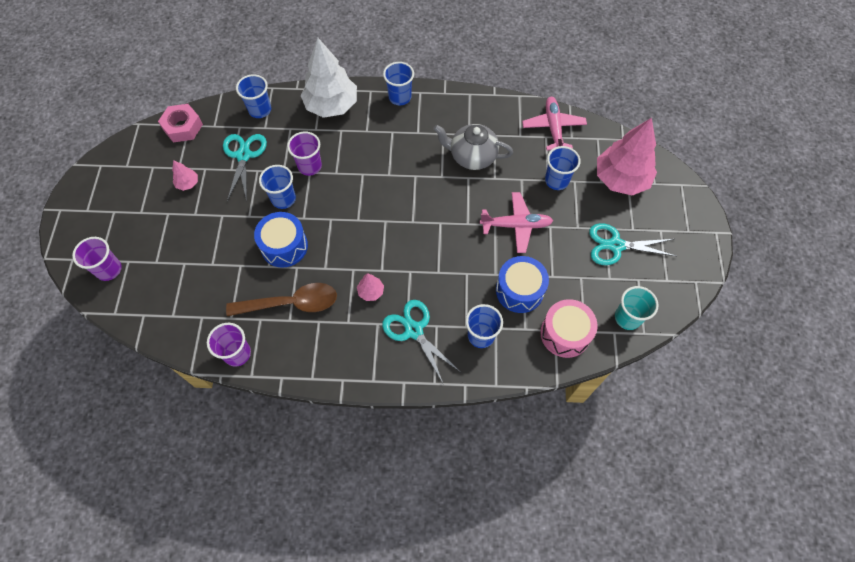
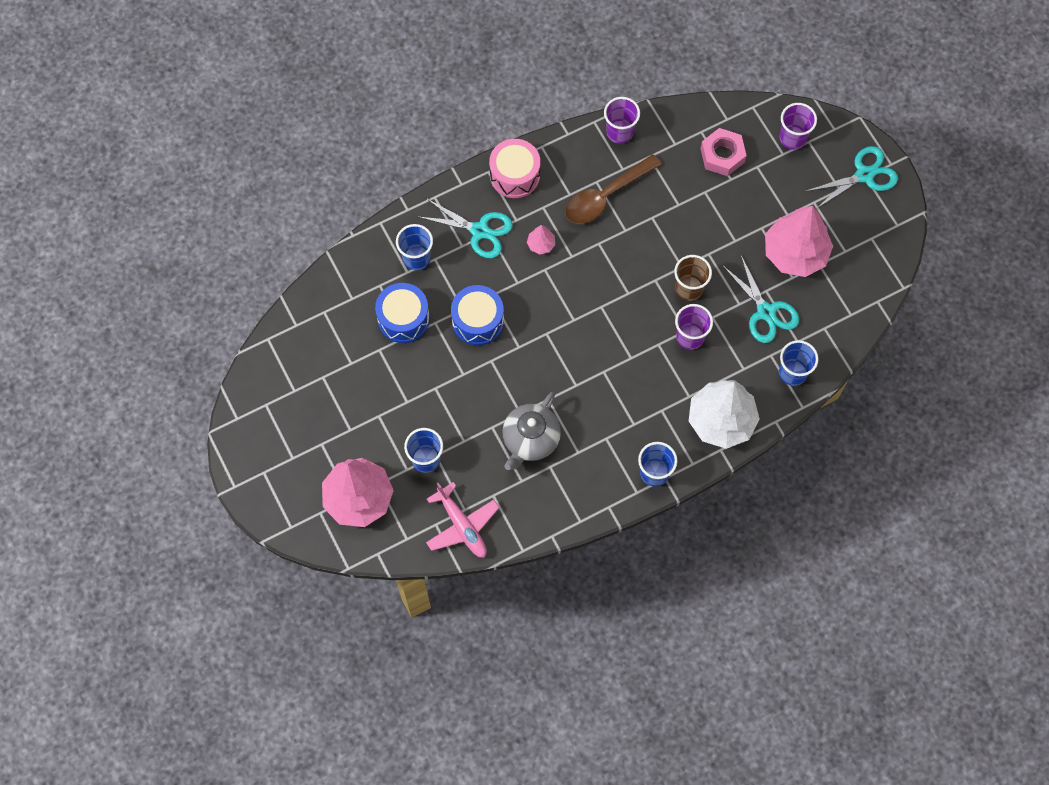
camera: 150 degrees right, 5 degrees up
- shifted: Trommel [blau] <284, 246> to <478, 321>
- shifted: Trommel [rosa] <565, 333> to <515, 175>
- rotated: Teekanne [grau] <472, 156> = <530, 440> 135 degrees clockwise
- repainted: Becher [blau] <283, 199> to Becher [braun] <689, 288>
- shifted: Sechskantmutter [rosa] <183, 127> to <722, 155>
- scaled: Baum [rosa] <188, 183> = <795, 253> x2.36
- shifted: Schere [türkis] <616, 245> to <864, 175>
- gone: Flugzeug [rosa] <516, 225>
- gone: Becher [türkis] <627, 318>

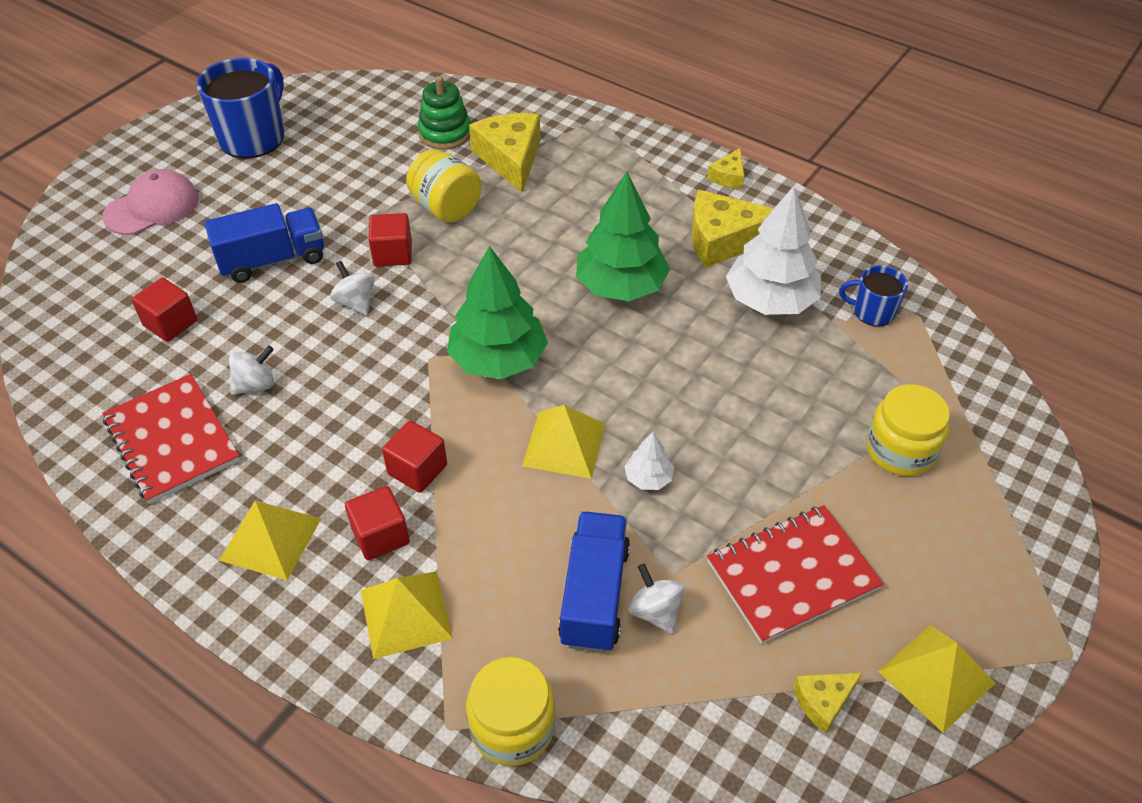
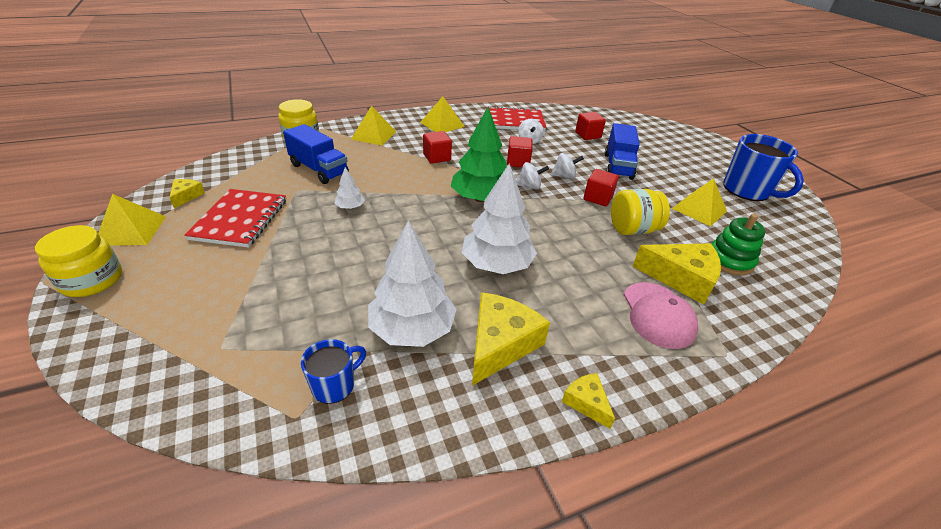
camera: 120 degrees right, 10 degrees down
- shifted: Einmachglas [gelb] <900, 450> to <92, 280>
- repainted: Baum [grün] <621, 286> to Baum [weiß] <496, 264>
- shifted: Kubus [rot] <380, 536> to <518, 162>
- shifted: Kreisel [weiß] <655, 611> to <529, 186>
- shifted: Kappe [rosa] <152, 207> to <658, 315>
- shifted: Pyramide [gelb] <564, 444> to <699, 209>

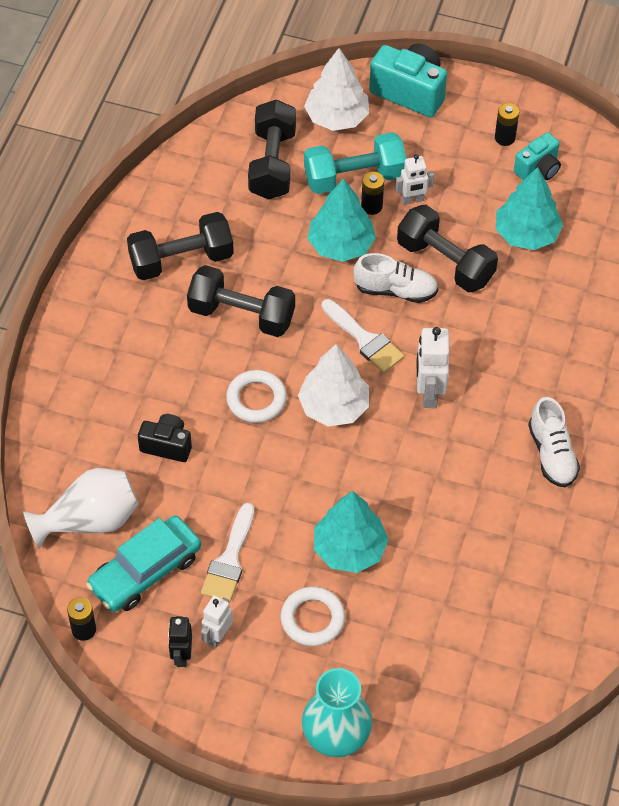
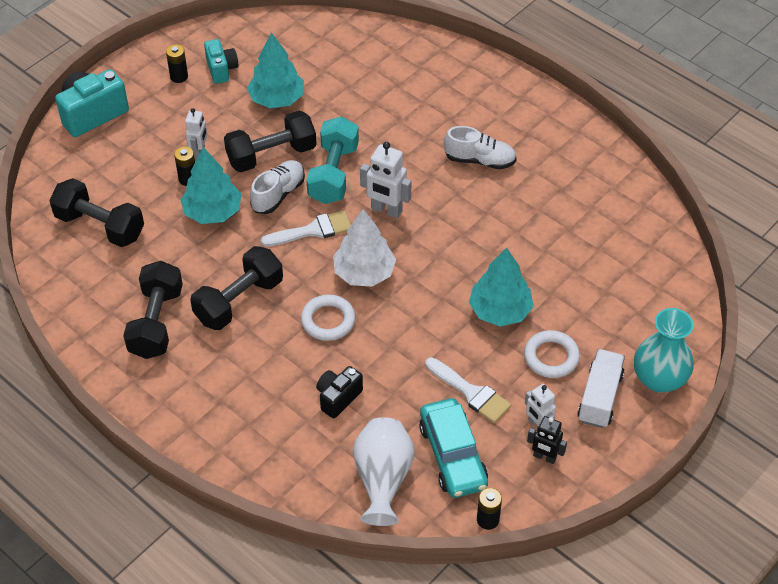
camera: 65 degrees left, 5 degrees down
- shifted: Hantel [türkis] <354, 177> to <333, 173>
- new: Lastwagen [weiß] <599, 397>
- gone: Baum [weiß] <337, 117>

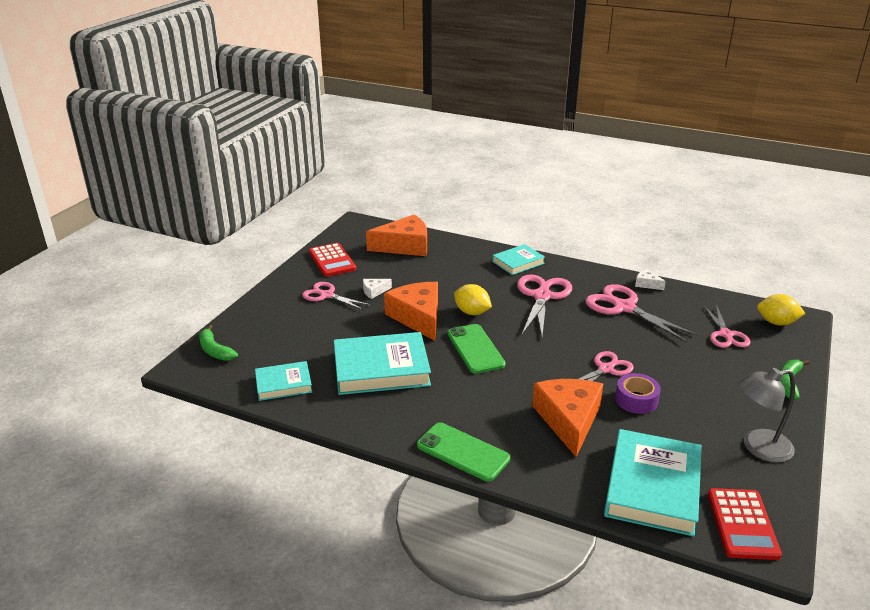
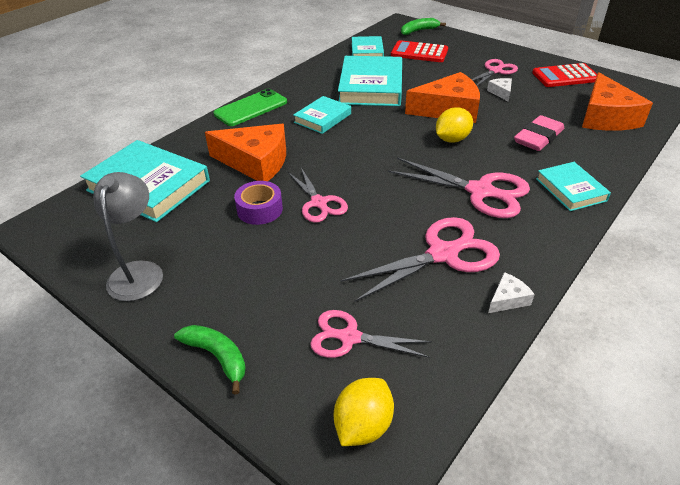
camera: 105 degrees right, 10 degrees up
- new: Buch [türkis] <322, 118>
- shifted: Taschenrechner [rot] <742, 524> to <419, 52>
- new: Radiergummi [rosa] <538, 137>
- gone: Handy [grün] <475, 349>

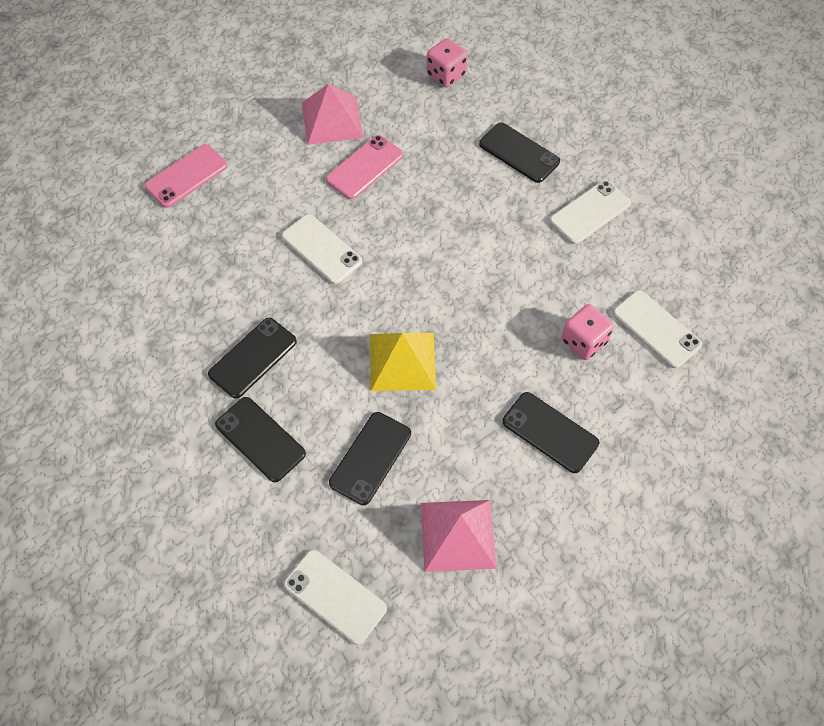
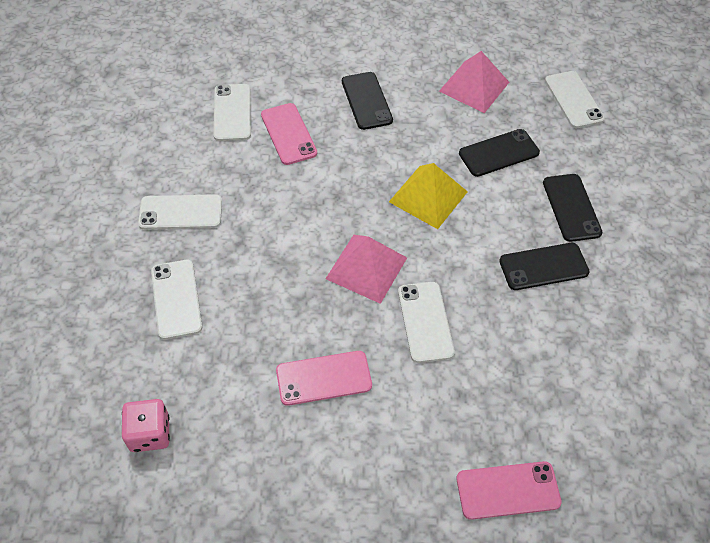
camera: 145 degrees left, 5 degrees down
- repainted: Handy [schwarz] <519, 153> to Handy [weiß] <176, 299>
- swapped: Spielwürfel [rosa] <584, 341> to Handy [rosa] <288, 134>
- shifted: Pyramide [rosa] <332, 120> to <366, 268>

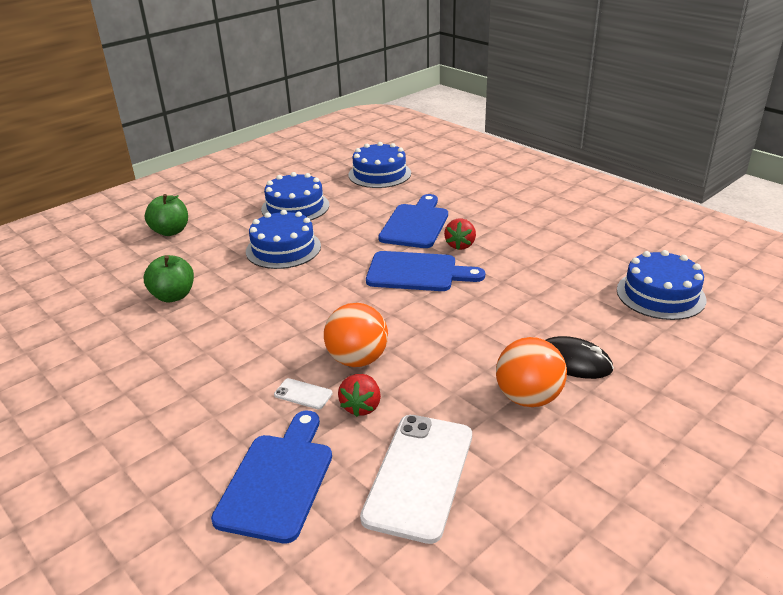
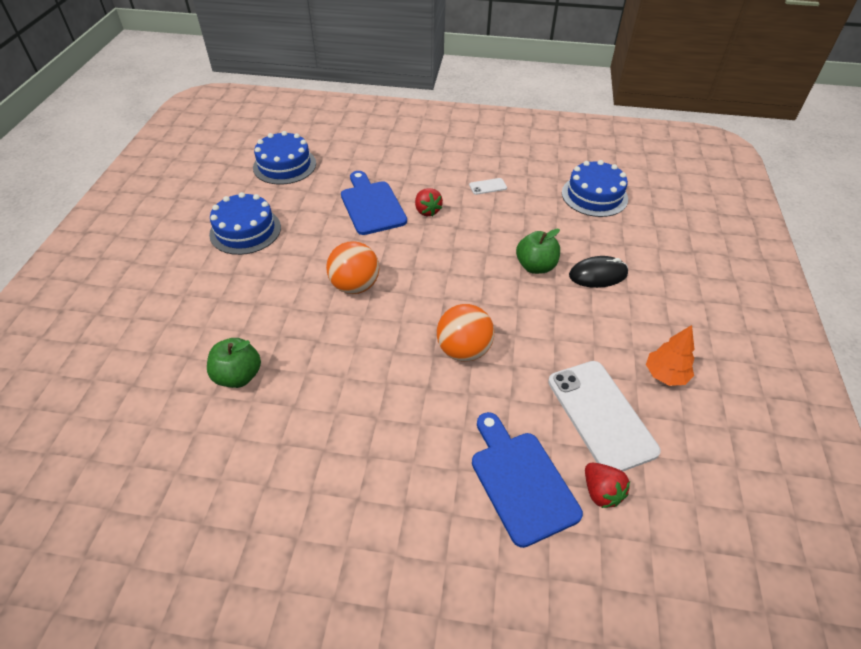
camera: 40 degrees left, 15 degrees up
- shifted: Ball [orange] <528, 398> to <355, 286>
- shifted: Handy [weiß] <303, 394> to <488, 186>
- shifted: Apfel [grün] <170, 231> to <535, 266>
- shifted: Erdbeere [rot] <361, 406> to <601, 492>
- new: Baum [orange] <665, 375>
- gone: Kuchen [blau] <283, 249>
- gone: Schneidebrett [blau] <417, 272>

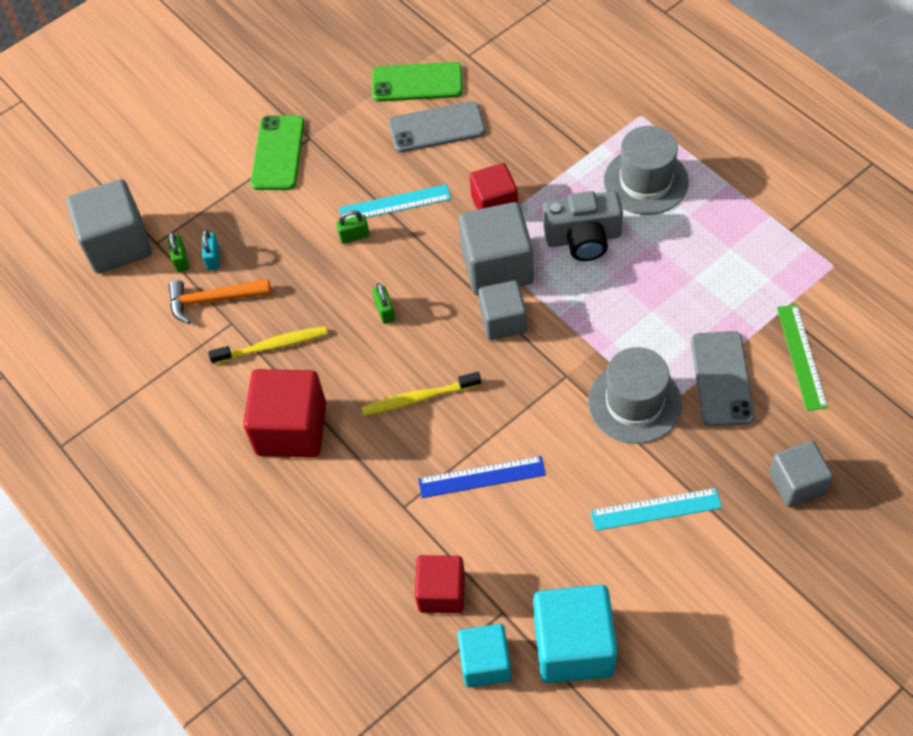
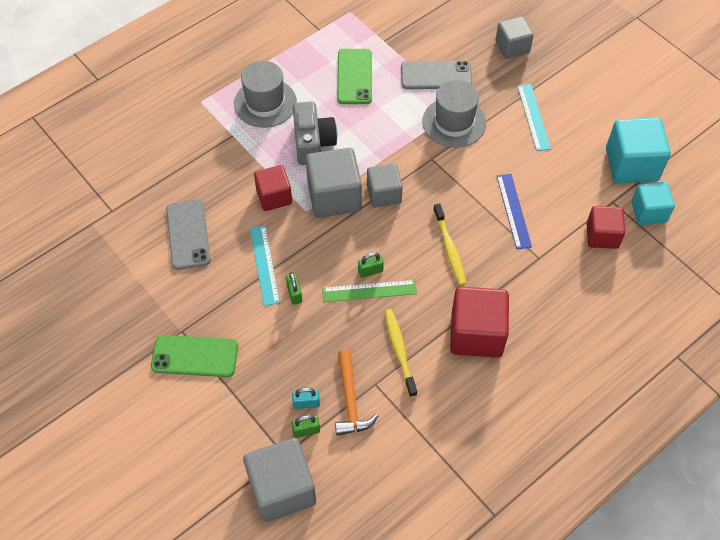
camera: 95 degrees left, 0 degrees up
- shifted: Lineal [grün] <801, 356> to <369, 291>
- shifted: Handy [grün] <417, 82> to <354, 76>

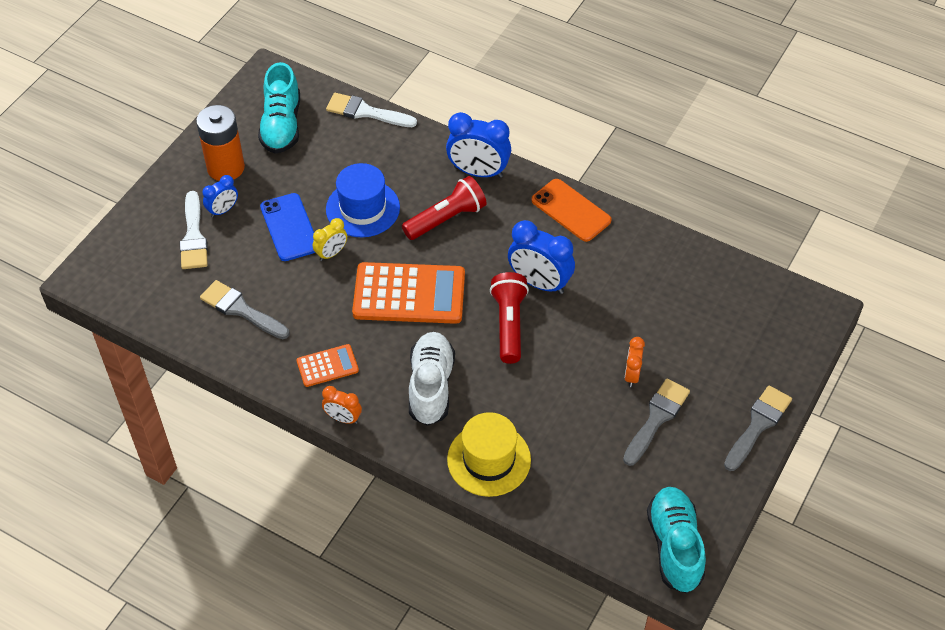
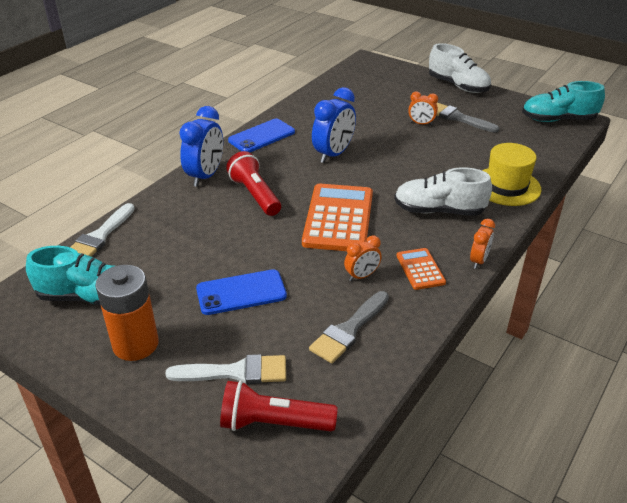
camera: 85 degrees left, 15 degrees down
- shifted: Taschenlampe [rot] <509, 324> to <273, 423>
- repainted: Handy [orange] <571, 210> to Handy [blau] <262, 136>
- new: Wecker [orange] <362, 276>
- swapped: Pinsel [grau] <758, 425> to Schuh [weiß] <458, 86>
- gone: Wecker [blau] <223, 210>
- gone: Wecker [gelb] <331, 253>
- gone: Hut [blau] <363, 208>

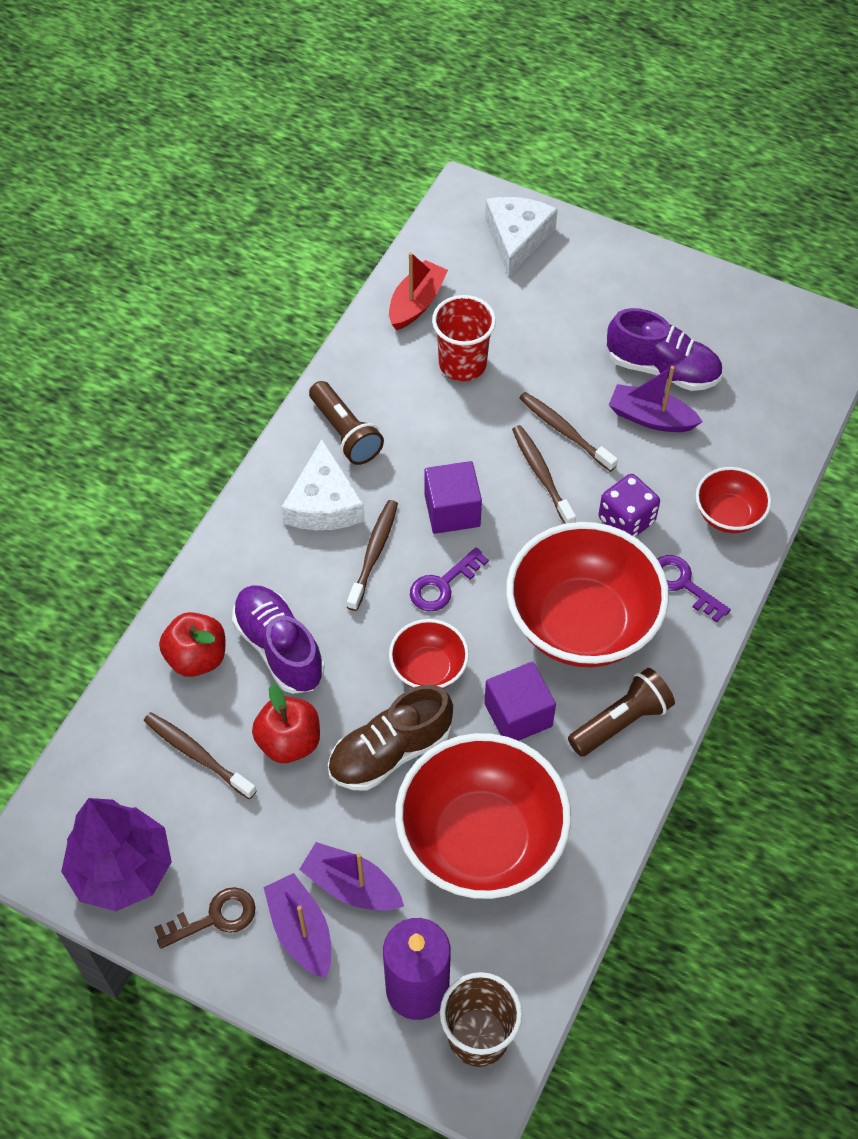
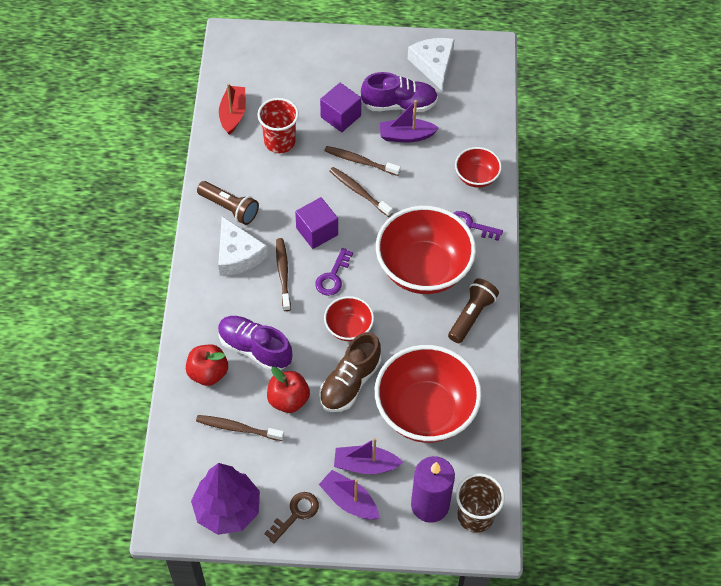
camera: 25 degrees left, 0 degrees up
- shifted: Kubus [lila] <518, 715> to <340, 116>
- shifted: Käse [weiß] <517, 238> to <433, 65>
- gone: Spielwürfel [lila] <626, 520>

